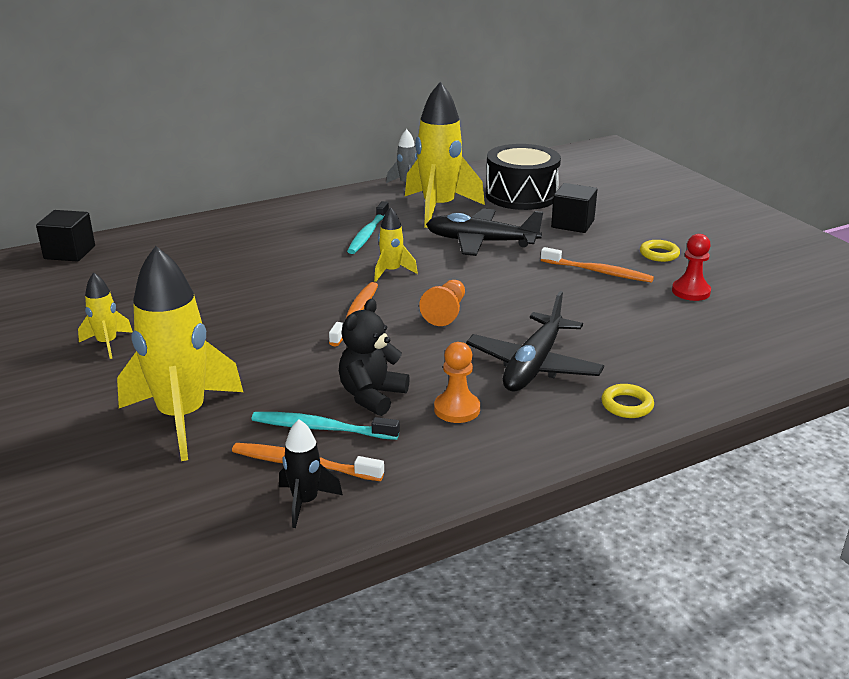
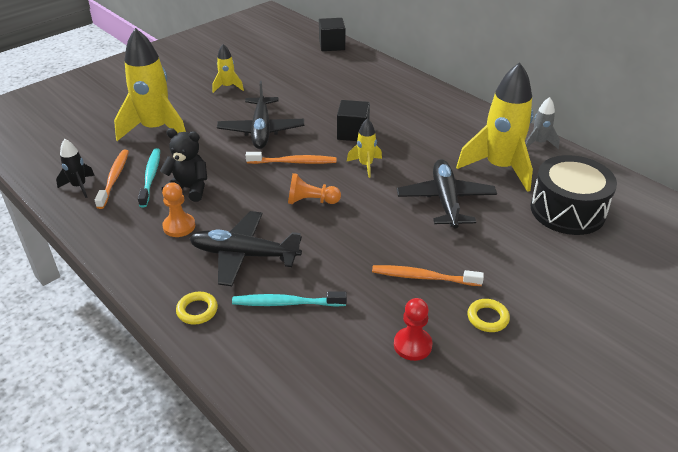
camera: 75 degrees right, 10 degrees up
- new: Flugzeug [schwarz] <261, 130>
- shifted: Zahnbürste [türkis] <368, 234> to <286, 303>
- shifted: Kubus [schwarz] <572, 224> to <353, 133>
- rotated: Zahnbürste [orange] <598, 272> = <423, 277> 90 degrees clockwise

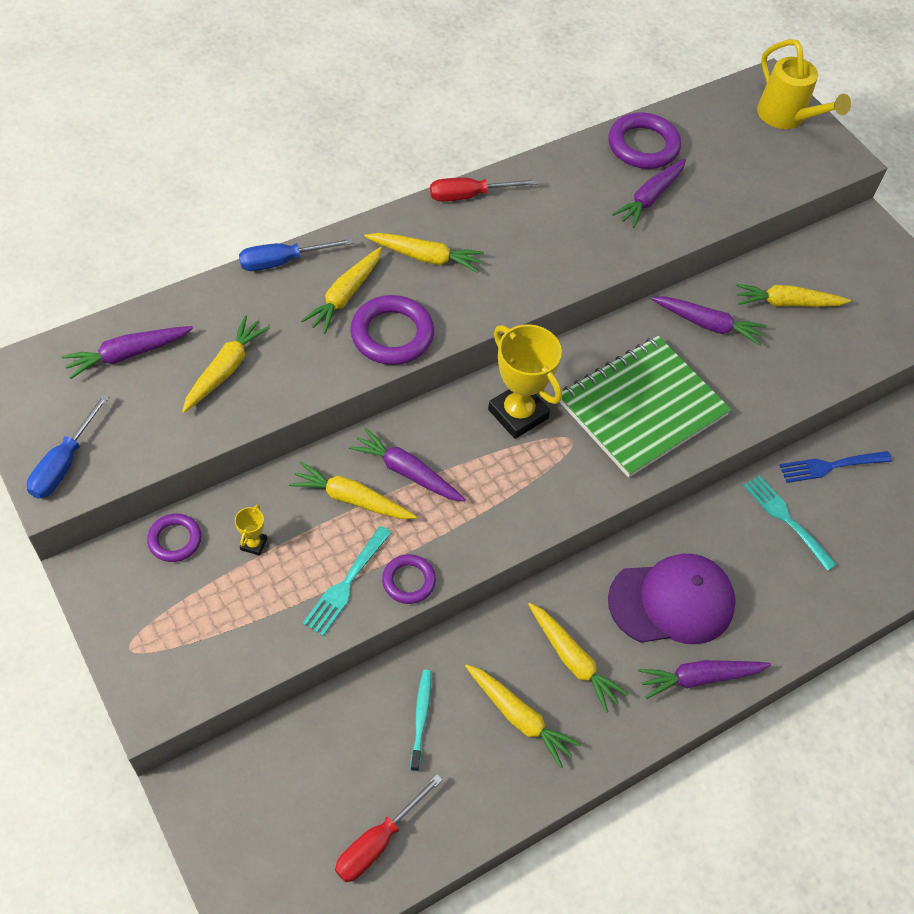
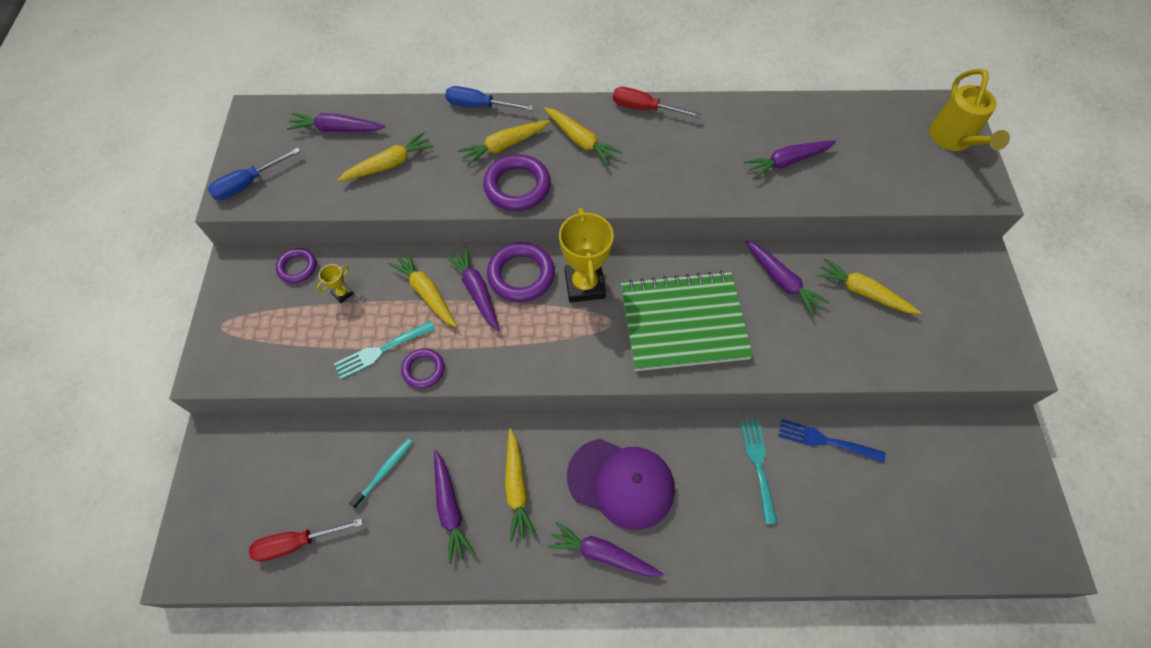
camera: 35 degrees right, 5 degrees up
- repainted: Karotte [gelb] <519, 717> to Karotte [lila] <450, 508>
- shifted: Ring [lila] <643, 146> to <521, 275>

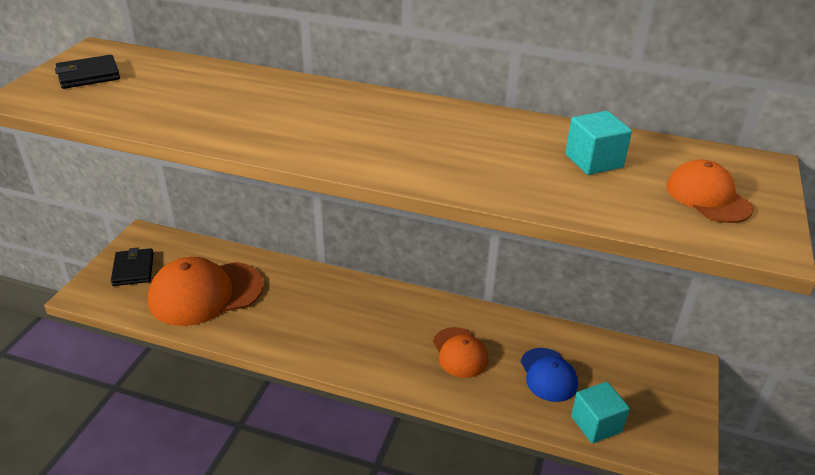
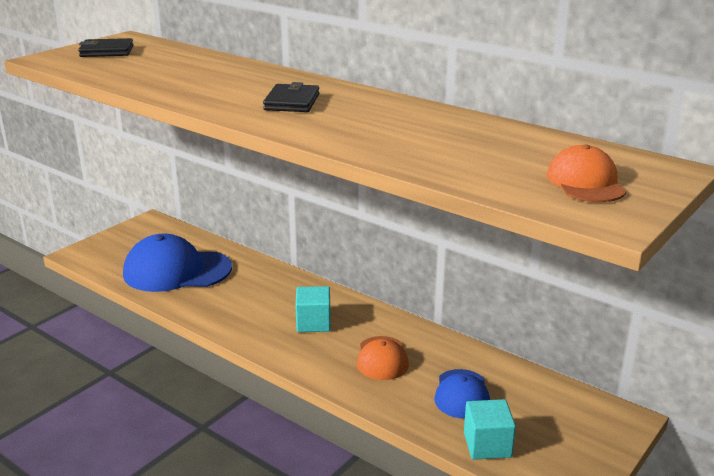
camera: 20 degrees right, 10 degrees down
- repainted: Kappe [orange] <205, 293> to Kappe [blau] <177, 271>
- shifted: Geldbörse [schwarz] <133, 269> to <292, 102>
- shifted: Kubus [türkis] <593, 161> to <313, 323>

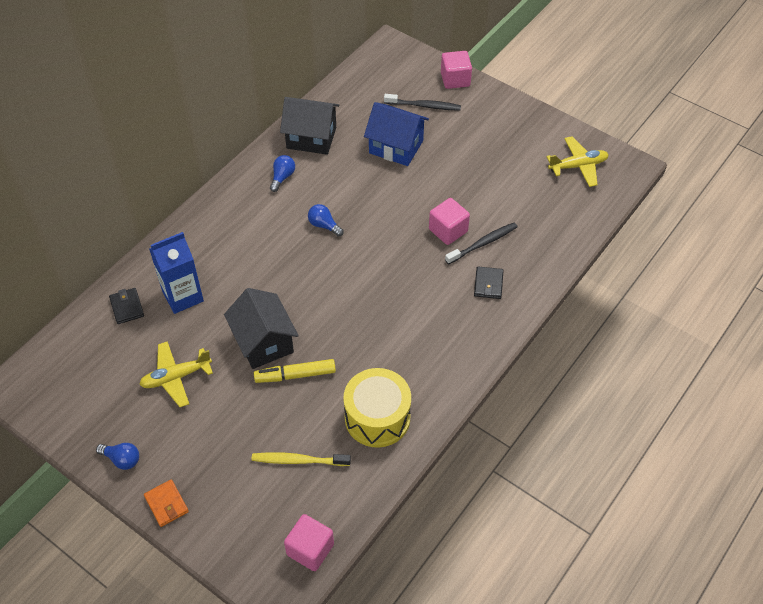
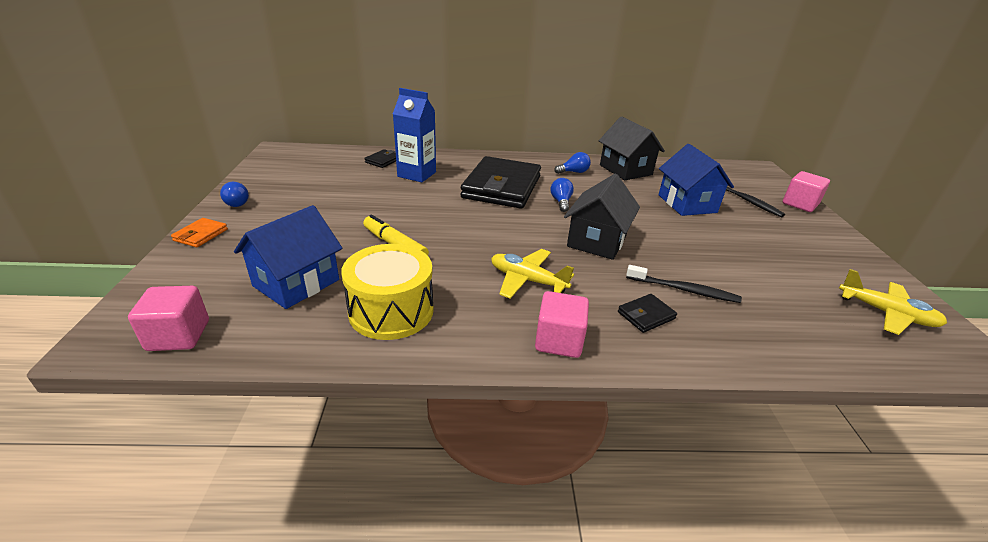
camera: 50 degrees right, 20 degrees down
- swapped: Zahnbürste [gelb] <298, 460> to Haus [blau] <296, 283>
- new: Geldbörse [schwarz] <501, 187>
- shifted: Flugzeug [gelb] <176, 377> to <527, 280>
- shifted: Kubus [rosa] <448, 230> to <559, 341>
- shifted: Haus [schwarz] <264, 342> to <597, 241>

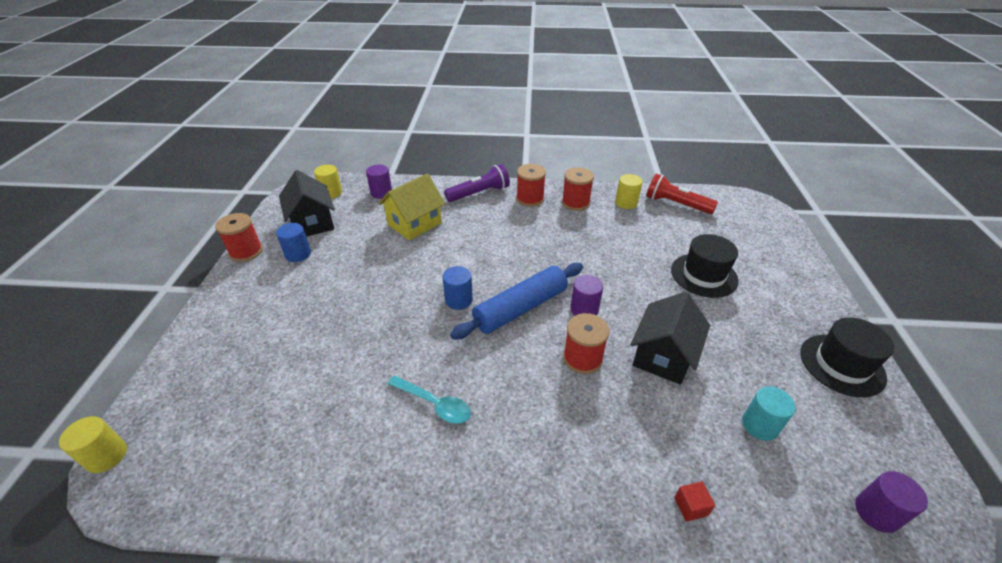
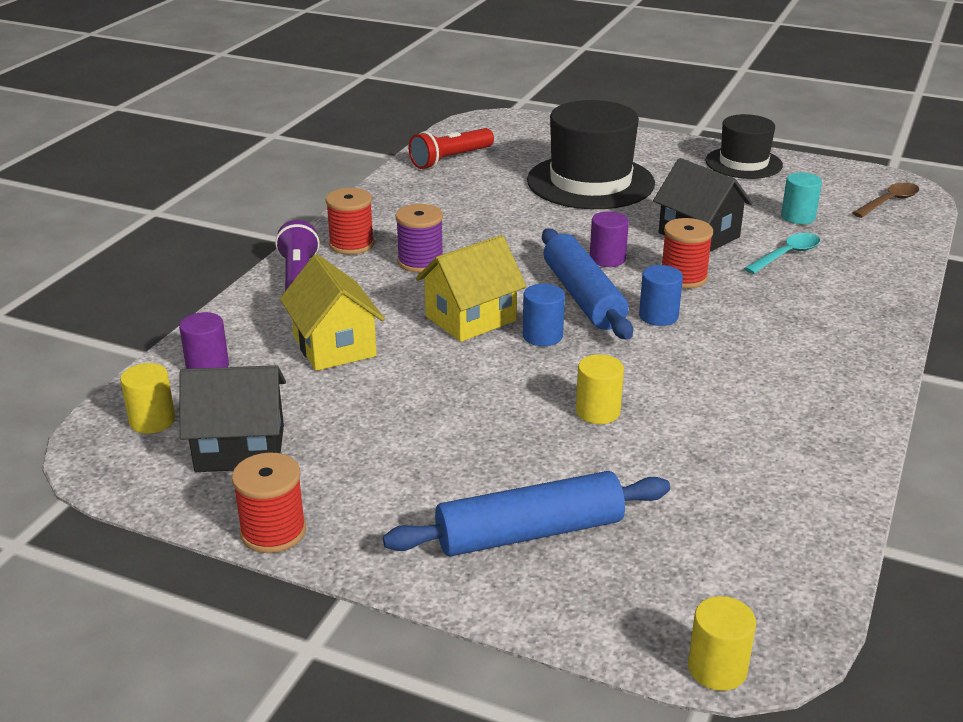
camera: 70 degrees left, 10 degrees down
- new: Nudelholz [blau] <529, 533>
- new: Garnrolle [lila] <420, 262>
- new: Haus [gelb] <471, 319>
- scaled: Hut [schwarz] <704, 275> = <590, 182> x1.62
- shifted: Vollzylinder [gelb] <626, 203> to <598, 411>
- shifted: Vollzylinder [blau] <298, 254> to <658, 316>
- shifted: Löffel [türkis] <434, 404> to <786, 255>
- swapped: Vollzylinder [lila] <876, 512> to Löffel [braun] <889, 202>
- gone: Garnrolle [rot] <575, 203>
- gone: Kubus [rot] <690, 506>

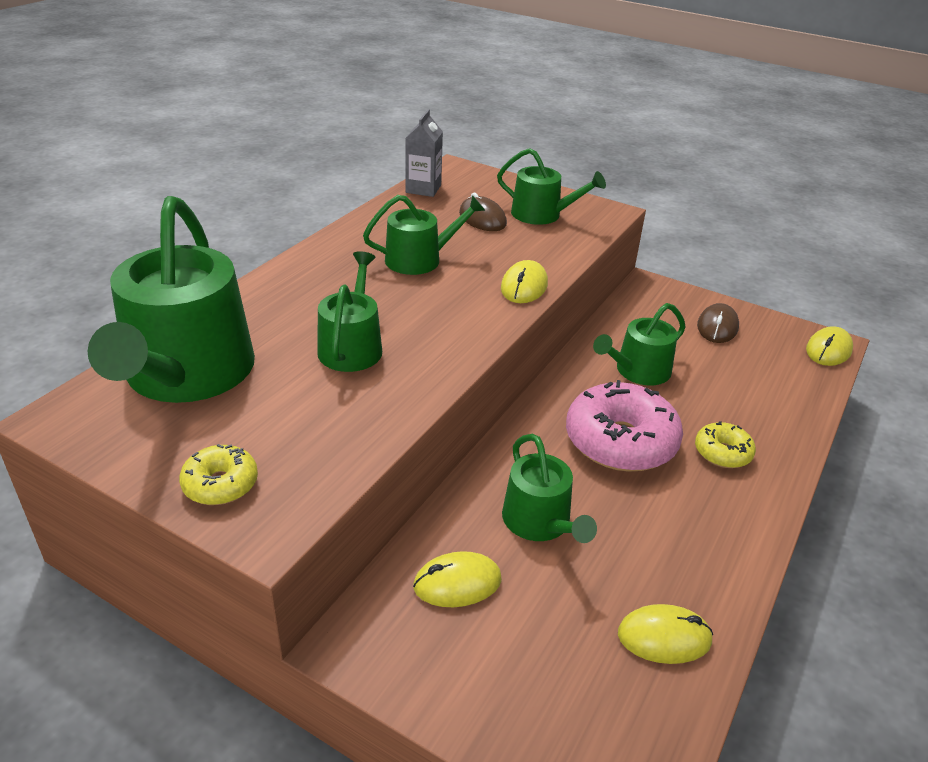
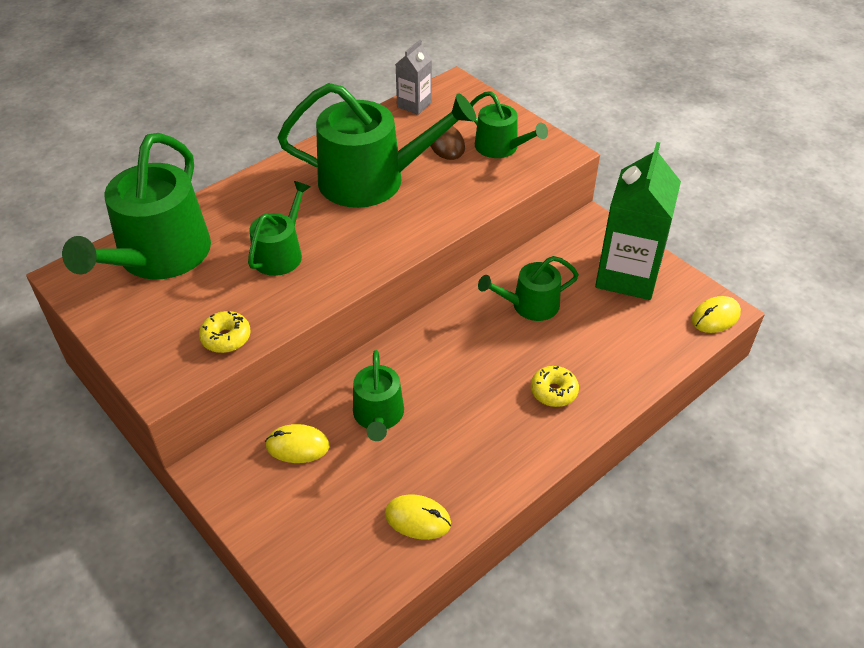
camera: 20 degrees right, 10 degrees up
- shifted: Donut [gelb] <220, 484> to <226, 338>
- scaled: Gießkanne [grün] <420, 259> = <372, 180> x1.87
- swapped: Computermaus [braun] <717, 327> to Getränkekarton [grün] <627, 275>
- gone: Computermaus [gelb] <524, 286>
- gone: Donut [rosa] <620, 441>

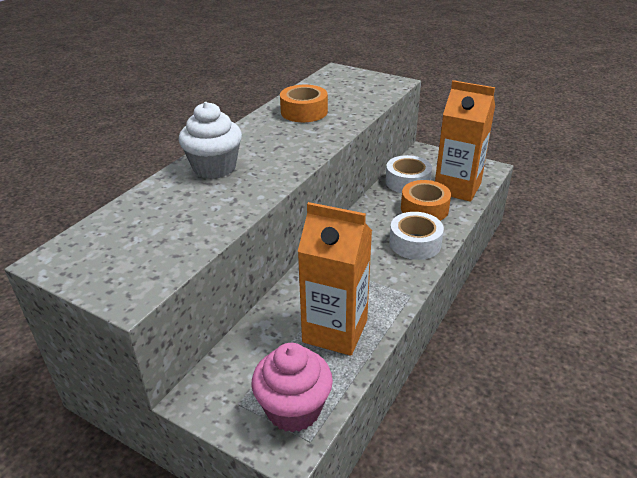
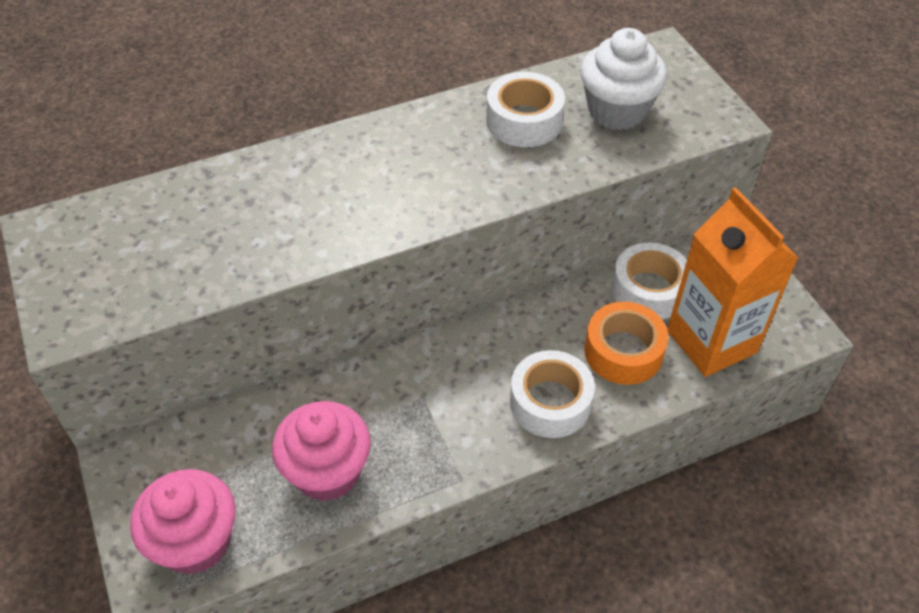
camera: 35 degrees right, 15 degrees up
- swapped: Getränkekarton [orange] <335, 331> to Muffin [rosa] <327, 472>
- repainted: Klebeband [orange] <304, 112> to Klebeband [weiß] <524, 121>
- shifted: Muffin [weiß] <214, 168> to <617, 111>

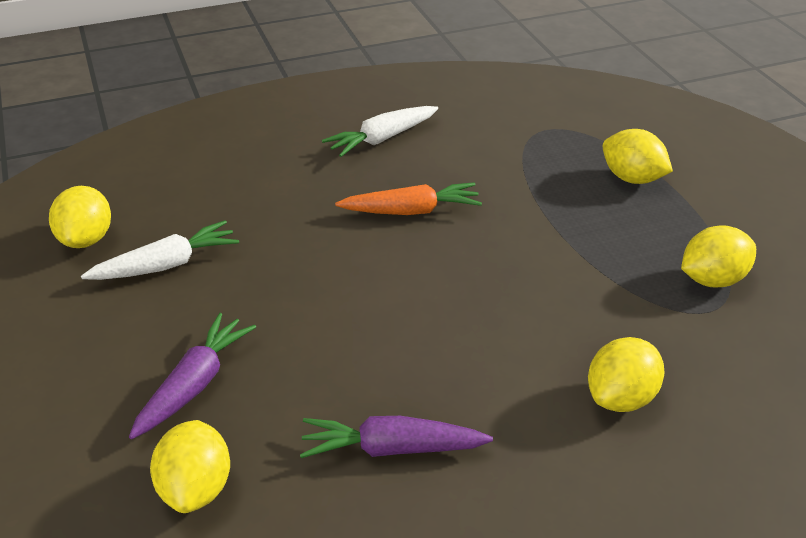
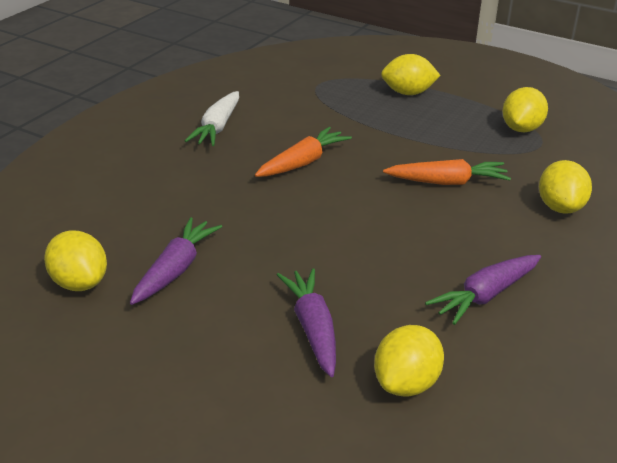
camera: 40 degrees left, 5 degrees down
- repainted: Karotte [weiß] <166, 265> to Karotte [lila] <175, 270>
- rotated: Zitrone [gelb] <196, 488> = <406, 384> 75 degrees clockwise
- new: Karotte [orange] <447, 182>

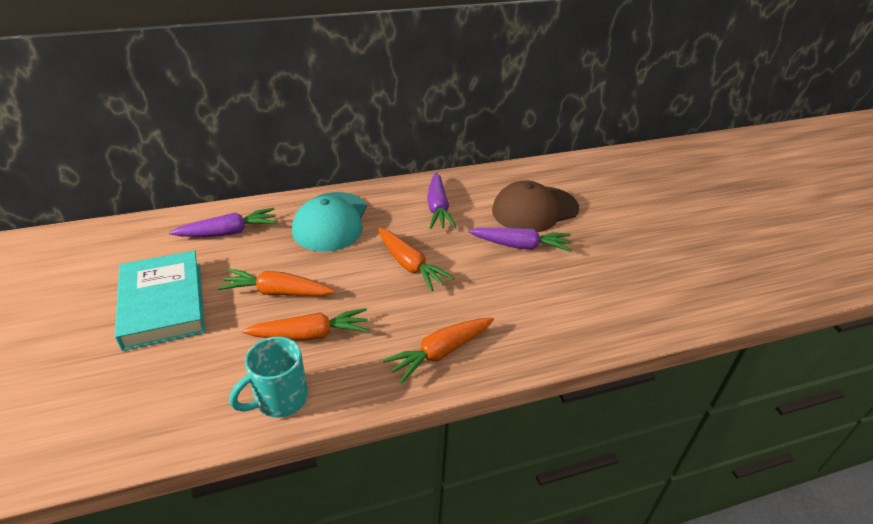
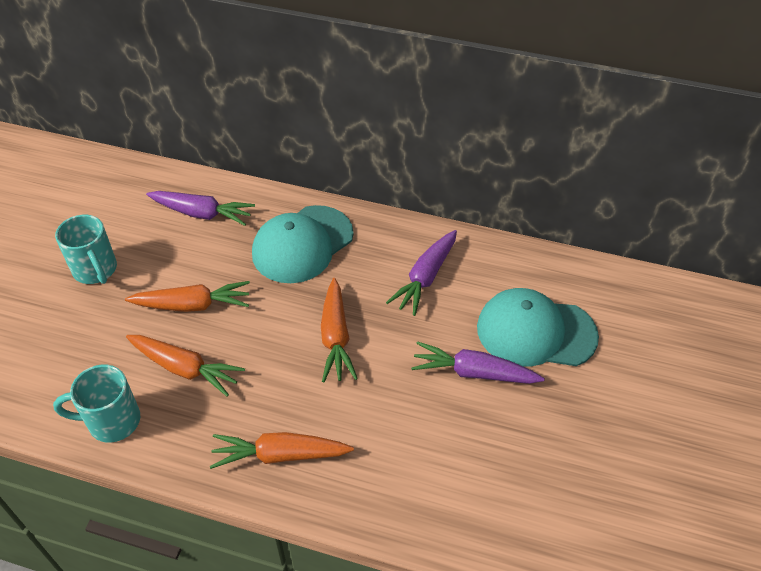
camera: 35 degrees right, 10 degrees up
- swapped: Buch [türkis] <163, 304> to Tasse [türkis] <95, 270>
- rotated: Karotte [orange] <277, 292> = <192, 305> 135 degrees clockwise
- rotated: Karotte [lila] <520, 246> = <474, 372> 150 degrees clockwise
- repainted: Kappe [braun] <534, 209> to Kappe [türkis] <535, 332>

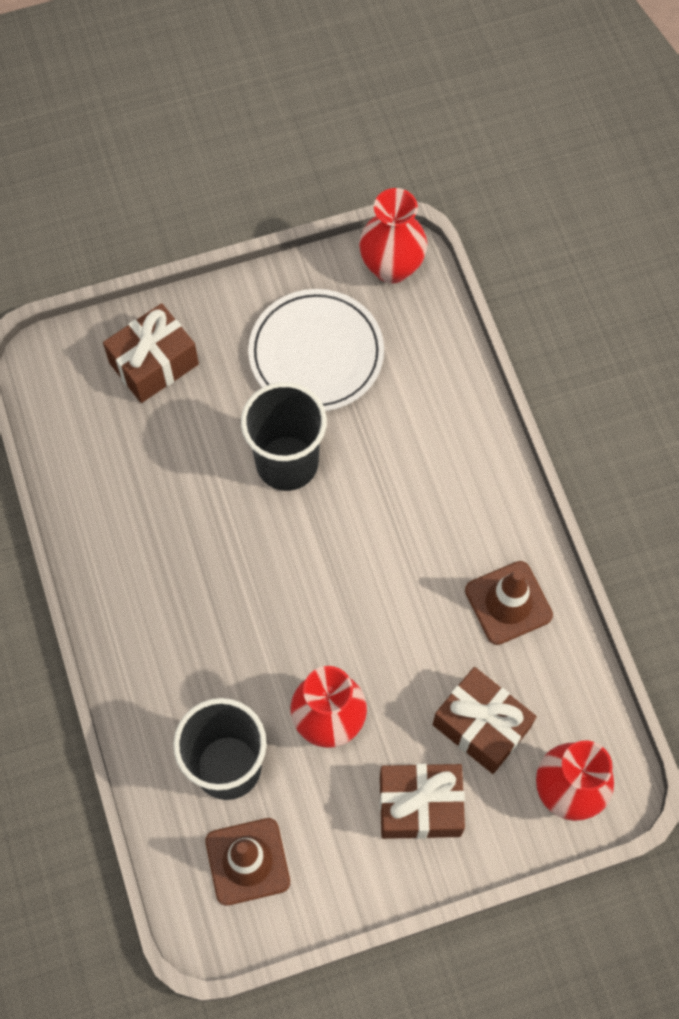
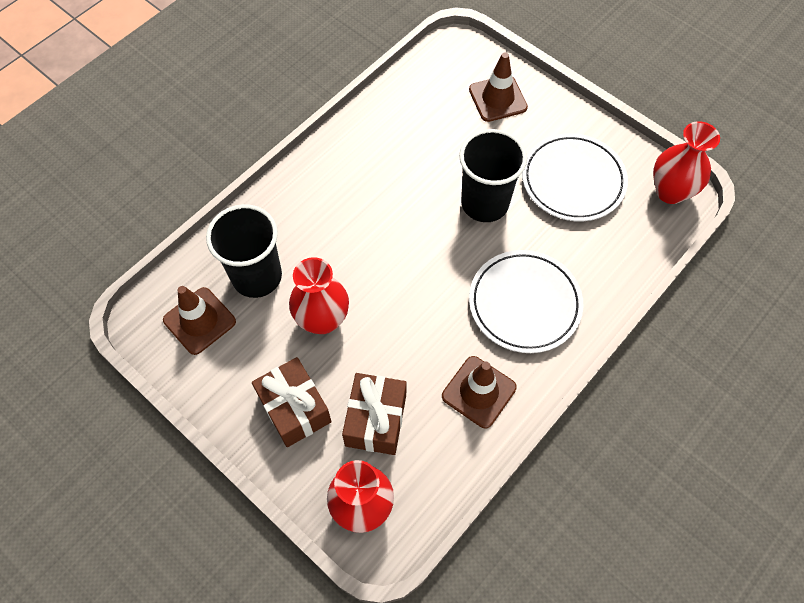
camera: 60 degrees right, 5 degrees down
- swapped: Geschenk [braun] <154, 363> to Leitkegel [braun] <497, 98>
- new: Teller [weiß] <524, 303>

